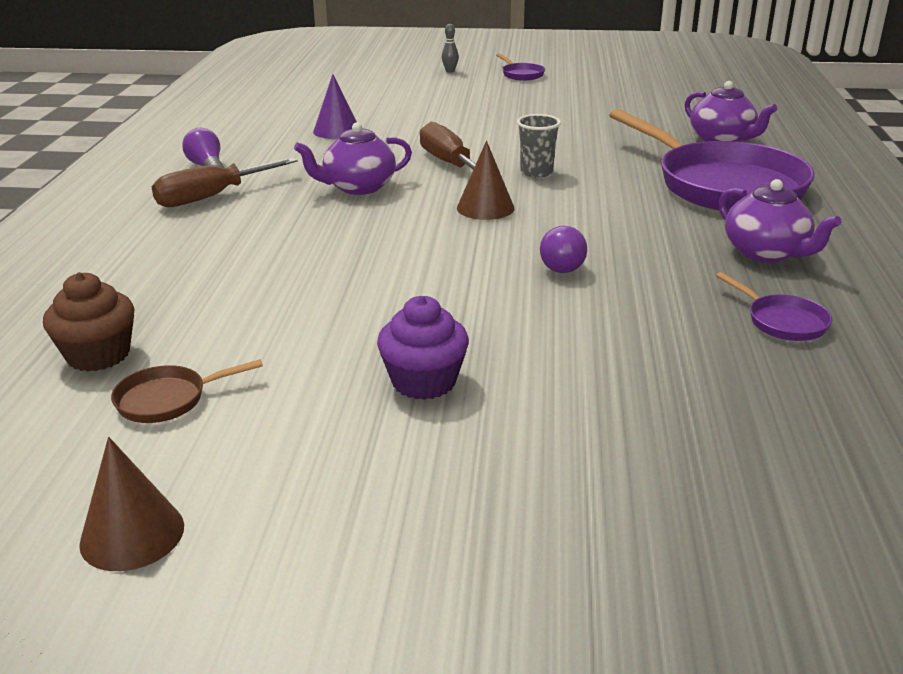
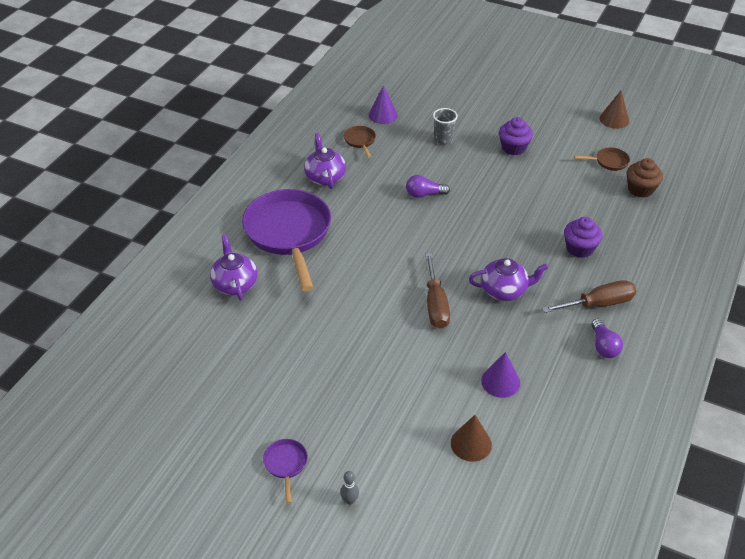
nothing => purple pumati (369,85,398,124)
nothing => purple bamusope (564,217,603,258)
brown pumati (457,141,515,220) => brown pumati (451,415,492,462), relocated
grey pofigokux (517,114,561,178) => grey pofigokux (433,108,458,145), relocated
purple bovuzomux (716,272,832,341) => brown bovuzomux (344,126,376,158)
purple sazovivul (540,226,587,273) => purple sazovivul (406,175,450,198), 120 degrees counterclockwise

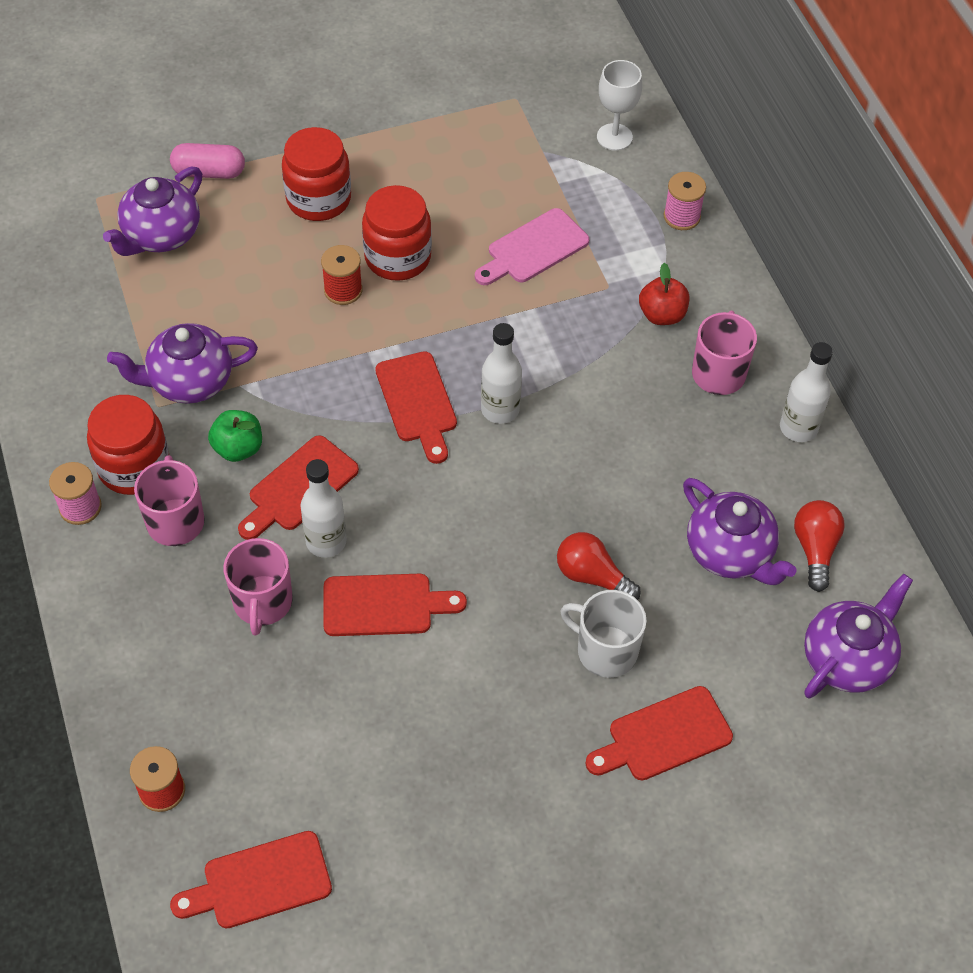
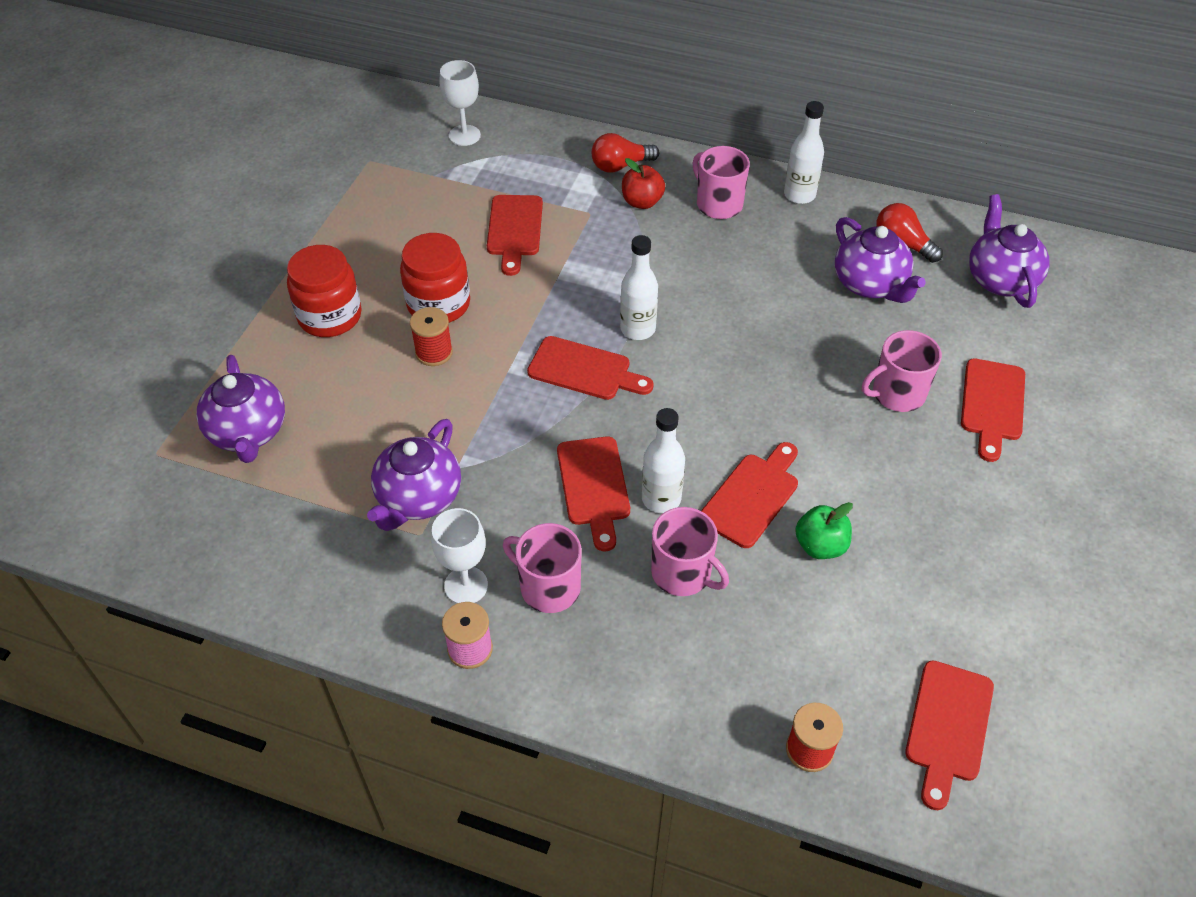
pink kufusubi (170,143,245,179) => nothing
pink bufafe (664,172,706,230) => nothing
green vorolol (208,410,262,462) => green vorolol (795,502,853,559), relocated
red sazovivul (557,532,641,600) => red sazovivul (592,133,659,173), relocated
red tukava (87,395,169,495) => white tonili (431,508,488,603)
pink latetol (475,208,589,285) => red latetol (487,195,543,276)
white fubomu (560,590,647,678) => pink fubomu (862,330,942,412)
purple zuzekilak (683,478,797,585) => purple zuzekilak (835,217,926,303), 60 degrees clockwise

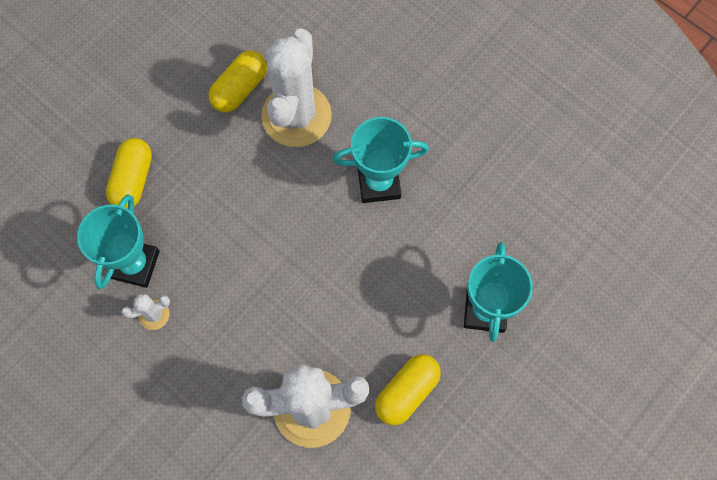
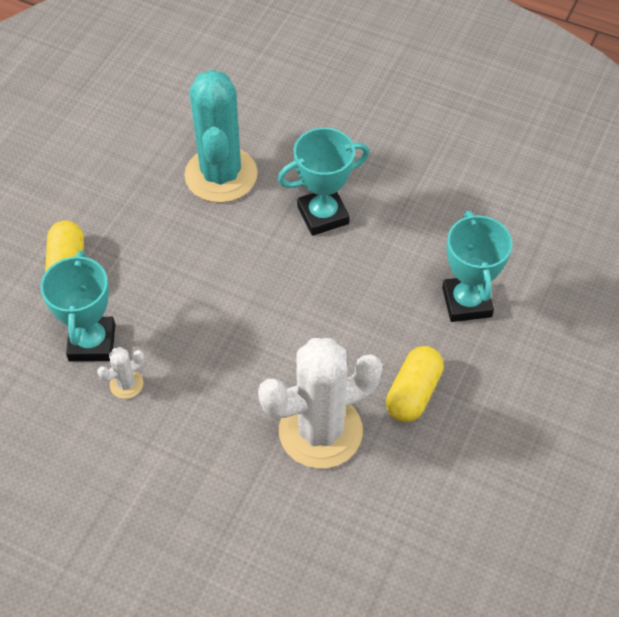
yellow kufusubi (209,51,267,113) => nothing
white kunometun (261,28,332,147) => turquoise kunometun (184,70,258,203)

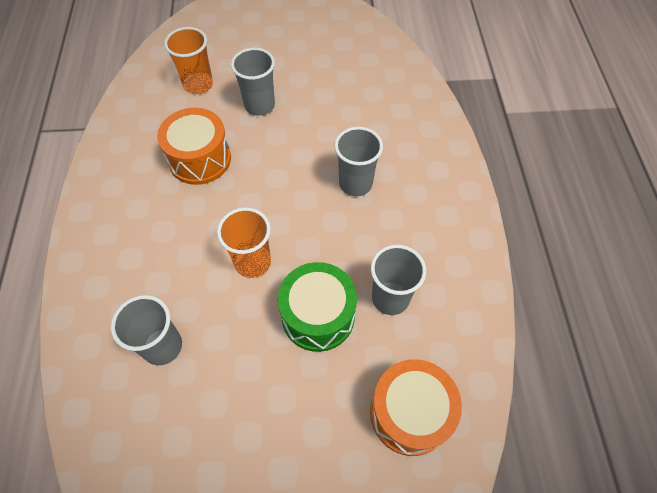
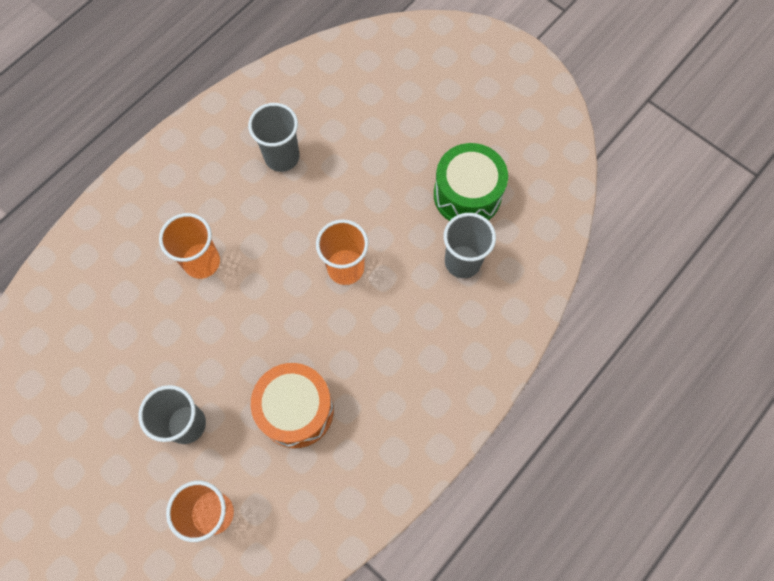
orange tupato (370,359,462,456) => nothing
green tupato (278,262,357,352) => green tupato (434,143,508,221), relocated
grey pofigokux (334,127,383,196) => orange pofigokux (159,213,220,279)

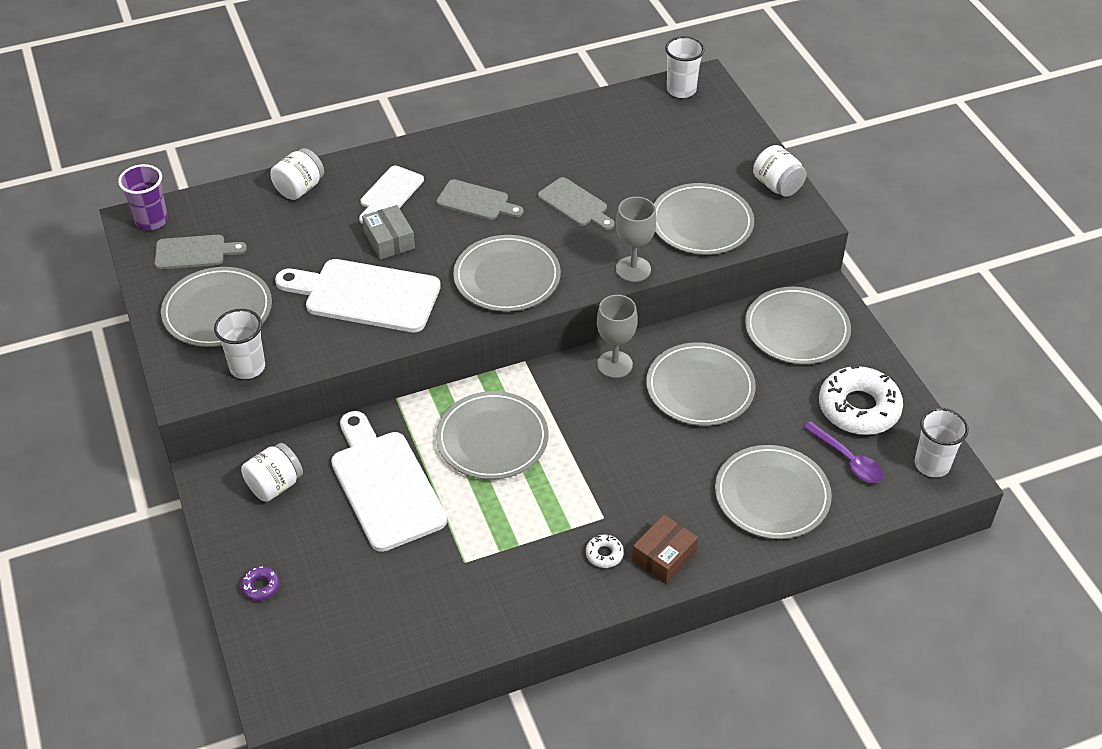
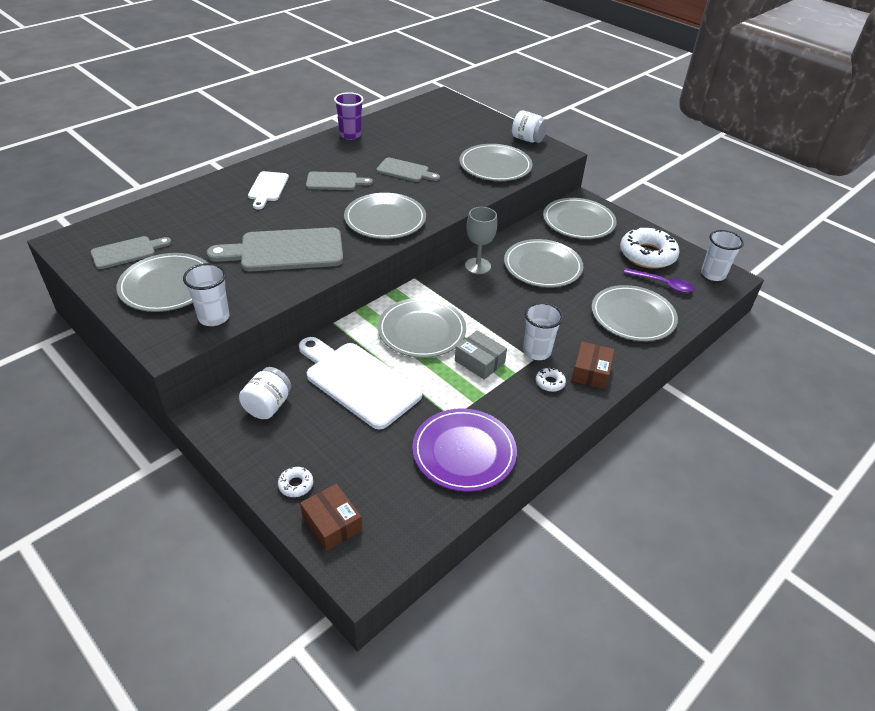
white tukava (270,148,324,200) => nothing
grey tonili (616,197,657,282) => nothing
nothing => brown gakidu (300,484,362,551)
nothing => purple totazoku (412,408,517,492)
purple pofigokux (118,164,168,230) => purple pofigokux (334,92,364,140), relocated
grey gakidu (362,205,415,260) => grey gakidu (455,330,507,380), relocated
white pofigokux (665,36,705,98) => white pofigokux (523,303,563,360), relocated
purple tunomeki (241,566,280,601) => white tunomeki (278,467,313,497)
white latetol (275,259,441,332) => grey latetol (207,227,343,271)

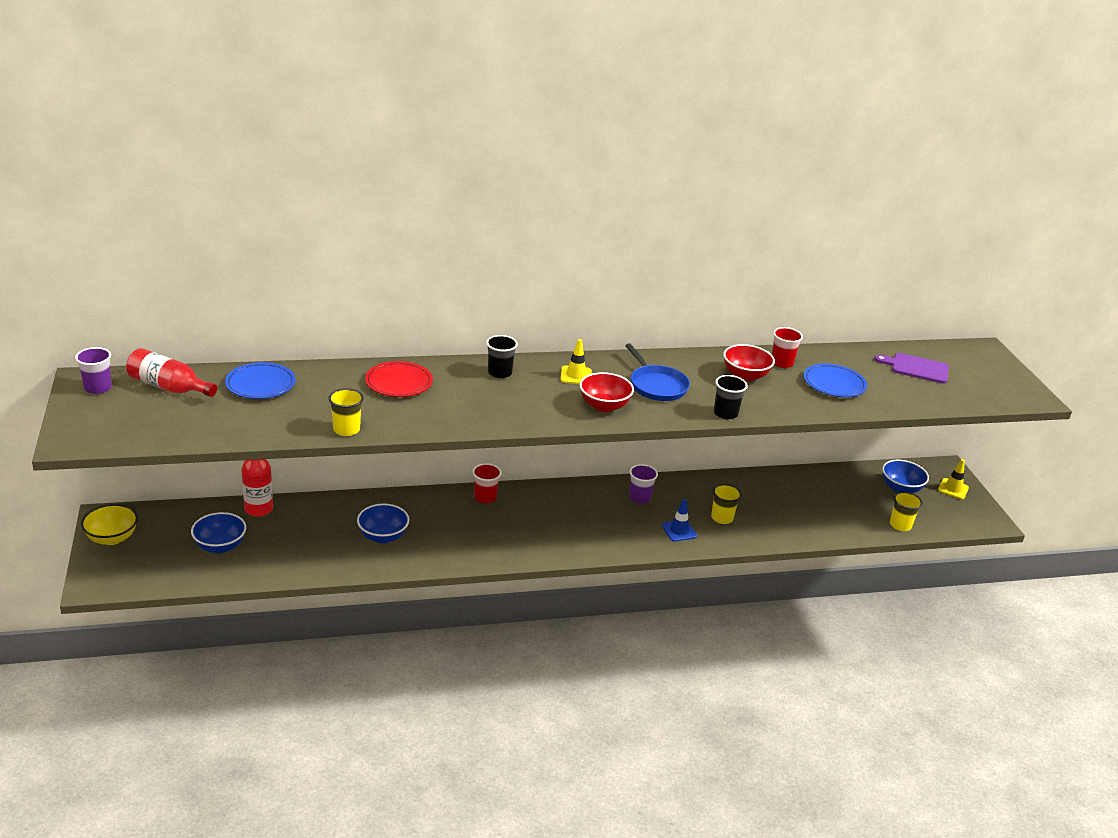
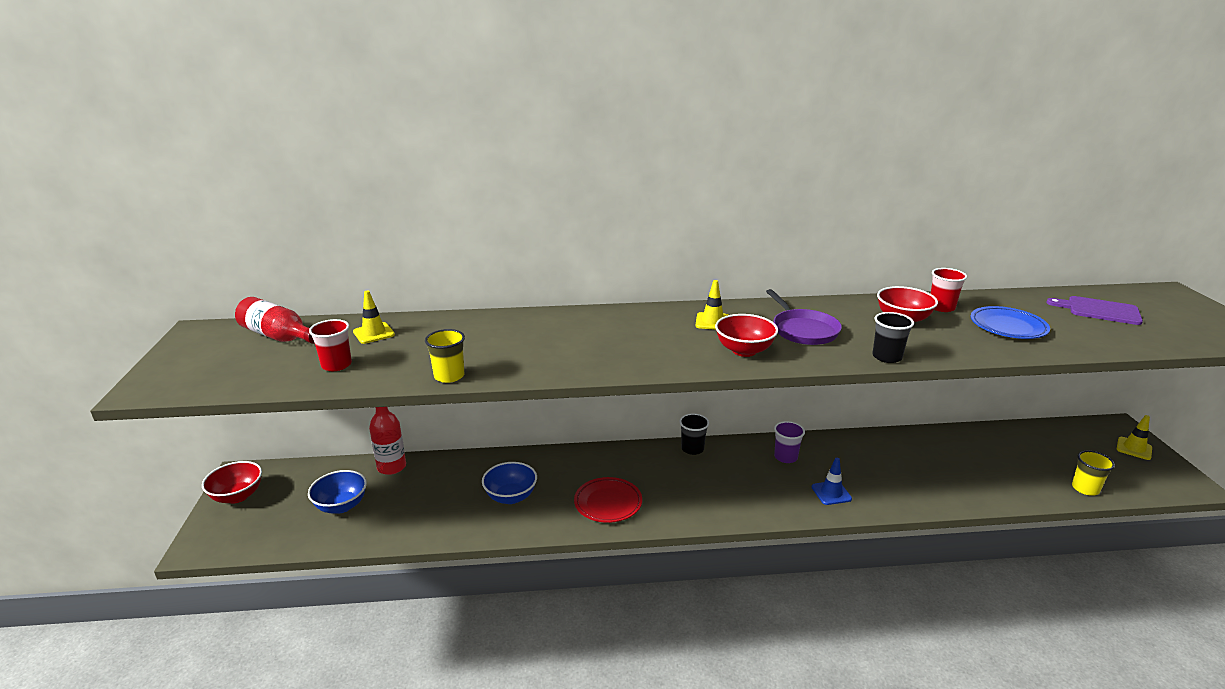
purple pofigokux (75,347,112,394) => nothing
yellow pofigokux (711,484,742,524) => nothing
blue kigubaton (882,460,929,493) => nothing
red totazoku (365,361,433,397) => red totazoku (574,477,642,523), relocated
red pofigokux (473,463,502,504) => red pofigokux (309,319,352,371), relocated
black pofigokux (486,335,518,378) => black pofigokux (679,413,709,455), relocated
blue totazoku (225,362,296,399) => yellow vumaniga (353,291,395,344)
yellow kigubaton (81,504,138,545) => red kigubaton (202,461,262,504)
blue bovuzomux (625,343,690,401) => purple bovuzomux (766,289,842,345)

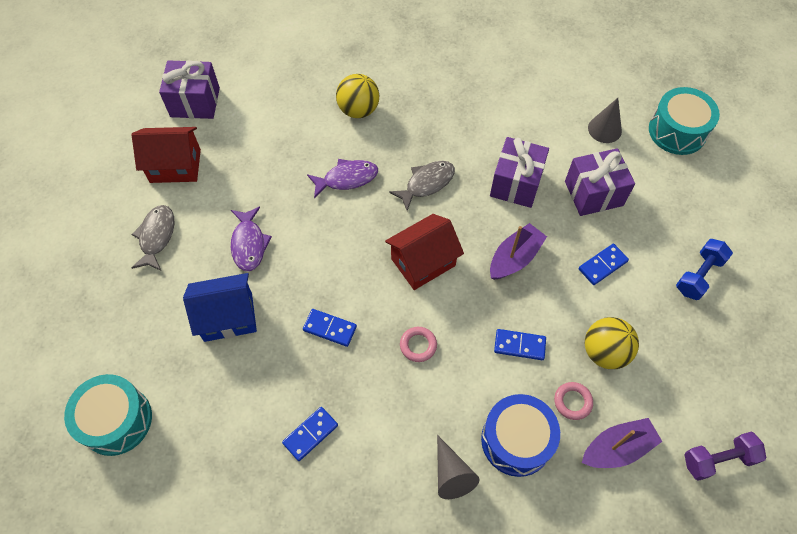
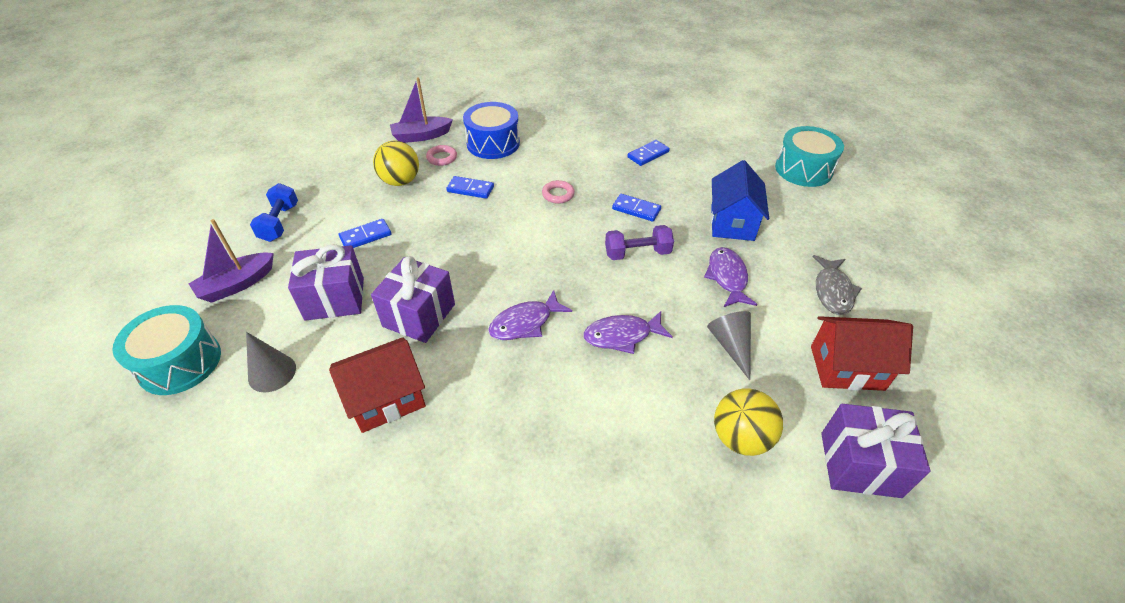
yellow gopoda (336,74,379,118) => yellow gopoda (714,388,783,456), relocated
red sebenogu (385,214,464,290) => red sebenogu (329,337,426,433), relocated
grey pumati (437,435,480,499) => grey pumati (707,311,751,380), relocated
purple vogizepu (490,223,547,280) => purple vogizepu (189,219,274,303), relocated
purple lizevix (684,432,766,481) => purple lizevix (605,225,674,260), relocated
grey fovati (389,161,455,211) => purple fovati (488,290,572,340)
blue sebenogu (183,273,257,342) => blue sebenogu (711,160,769,241), 75 degrees counterclockwise
blue lizevix (676,239,733,300) => blue lizevix (250,183,298,242), 45 degrees counterclockwise

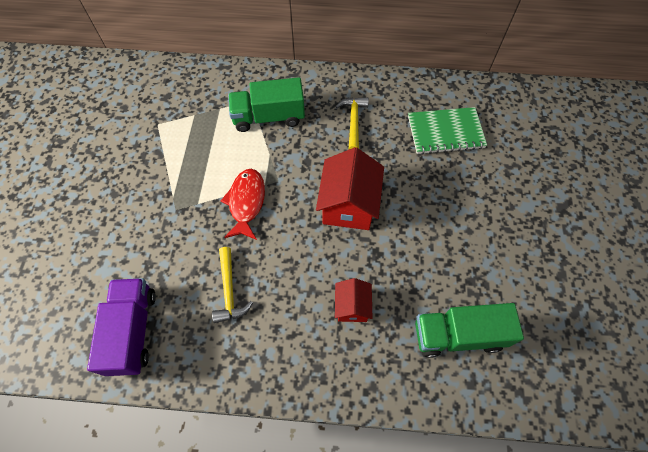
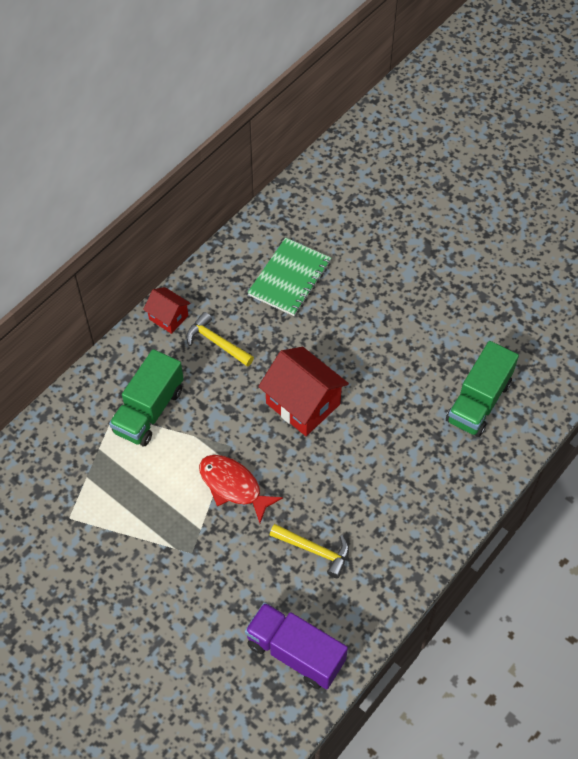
red sebenogu (335,278,373,322) => red sebenogu (143,287,191,334), relocated

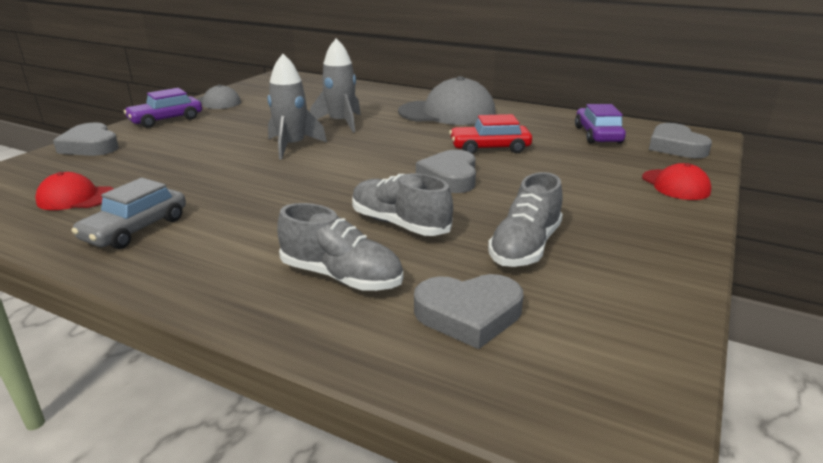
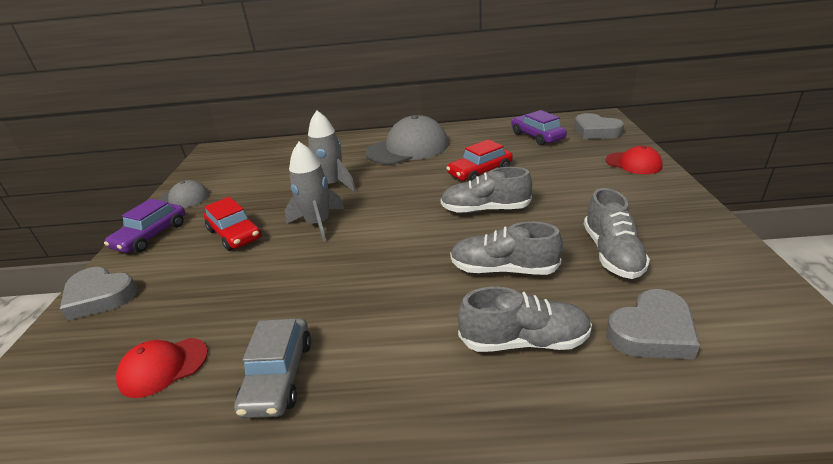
nothing => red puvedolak (204,197,262,251)
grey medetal (416,150,476,193) => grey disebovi (440,167,532,213)

